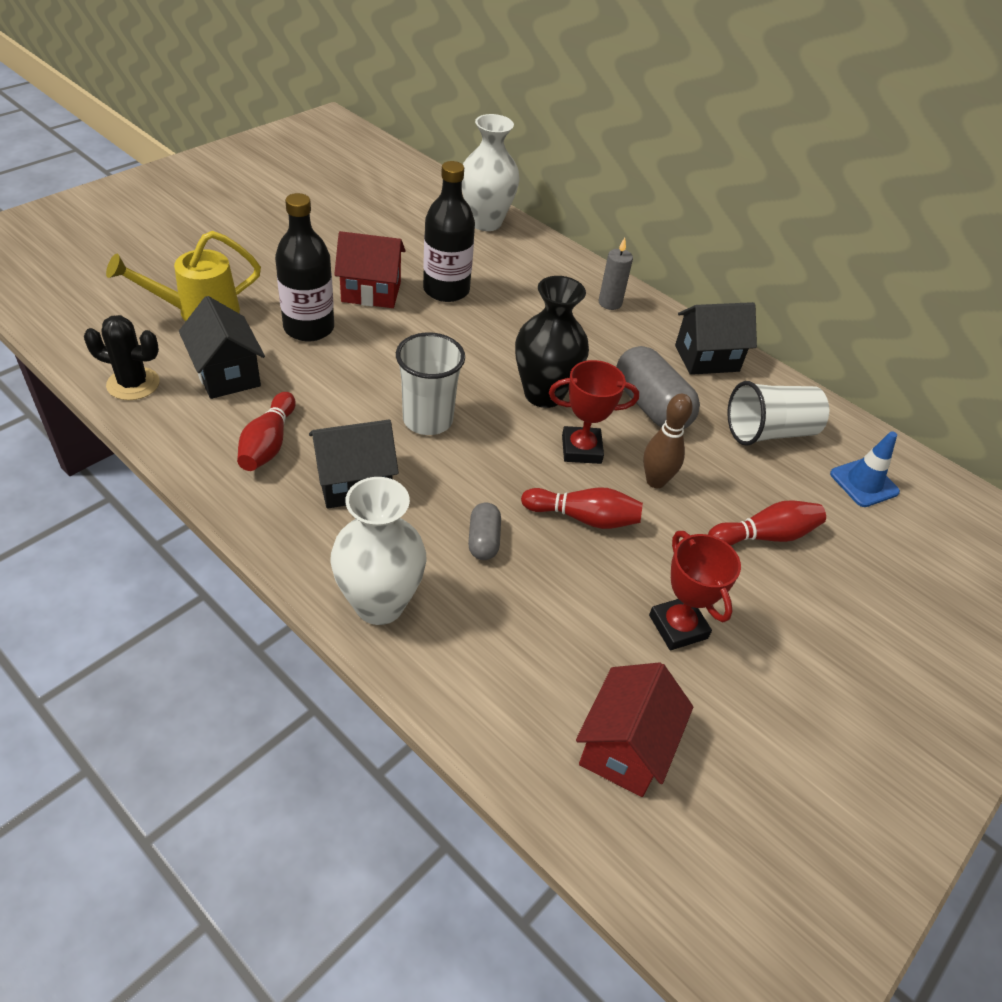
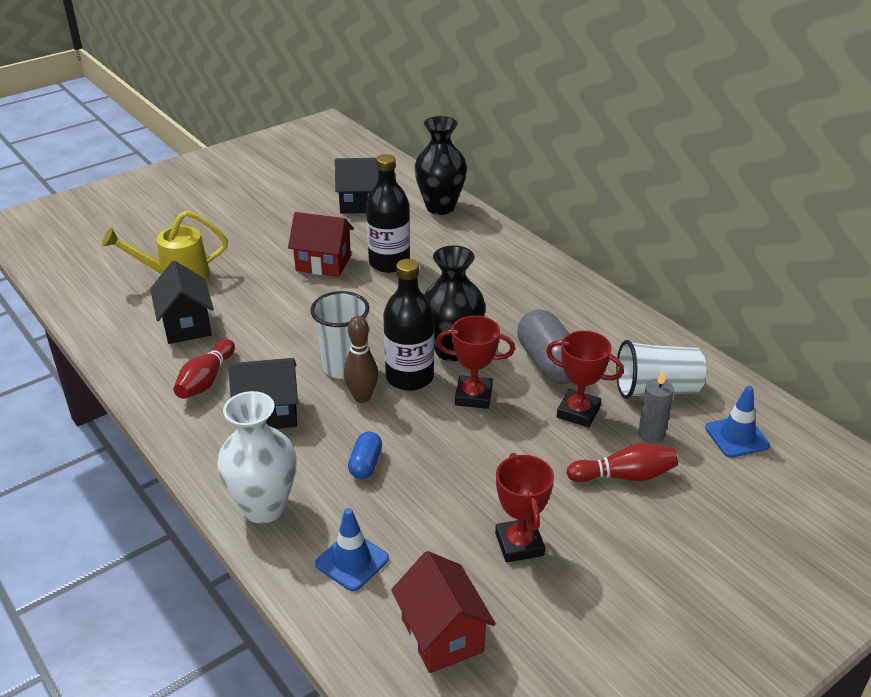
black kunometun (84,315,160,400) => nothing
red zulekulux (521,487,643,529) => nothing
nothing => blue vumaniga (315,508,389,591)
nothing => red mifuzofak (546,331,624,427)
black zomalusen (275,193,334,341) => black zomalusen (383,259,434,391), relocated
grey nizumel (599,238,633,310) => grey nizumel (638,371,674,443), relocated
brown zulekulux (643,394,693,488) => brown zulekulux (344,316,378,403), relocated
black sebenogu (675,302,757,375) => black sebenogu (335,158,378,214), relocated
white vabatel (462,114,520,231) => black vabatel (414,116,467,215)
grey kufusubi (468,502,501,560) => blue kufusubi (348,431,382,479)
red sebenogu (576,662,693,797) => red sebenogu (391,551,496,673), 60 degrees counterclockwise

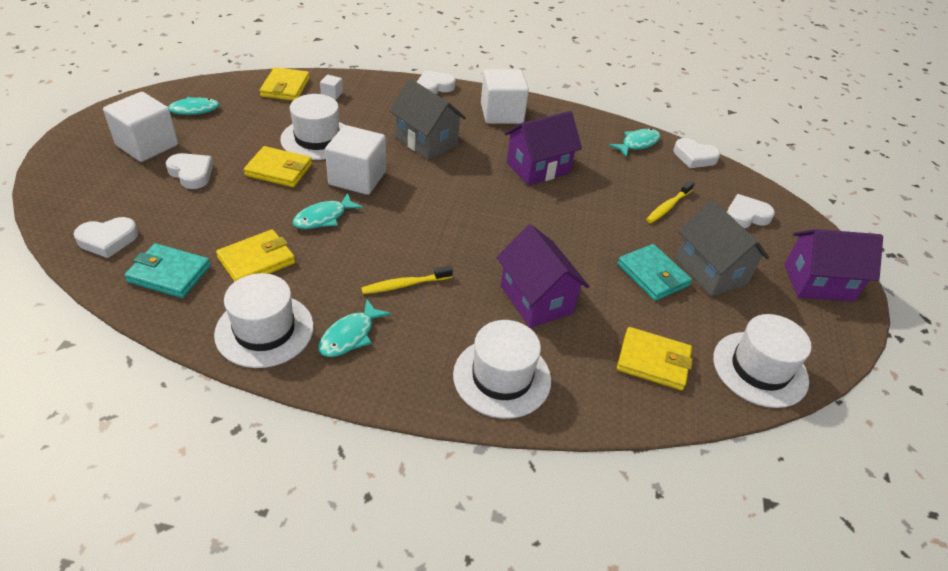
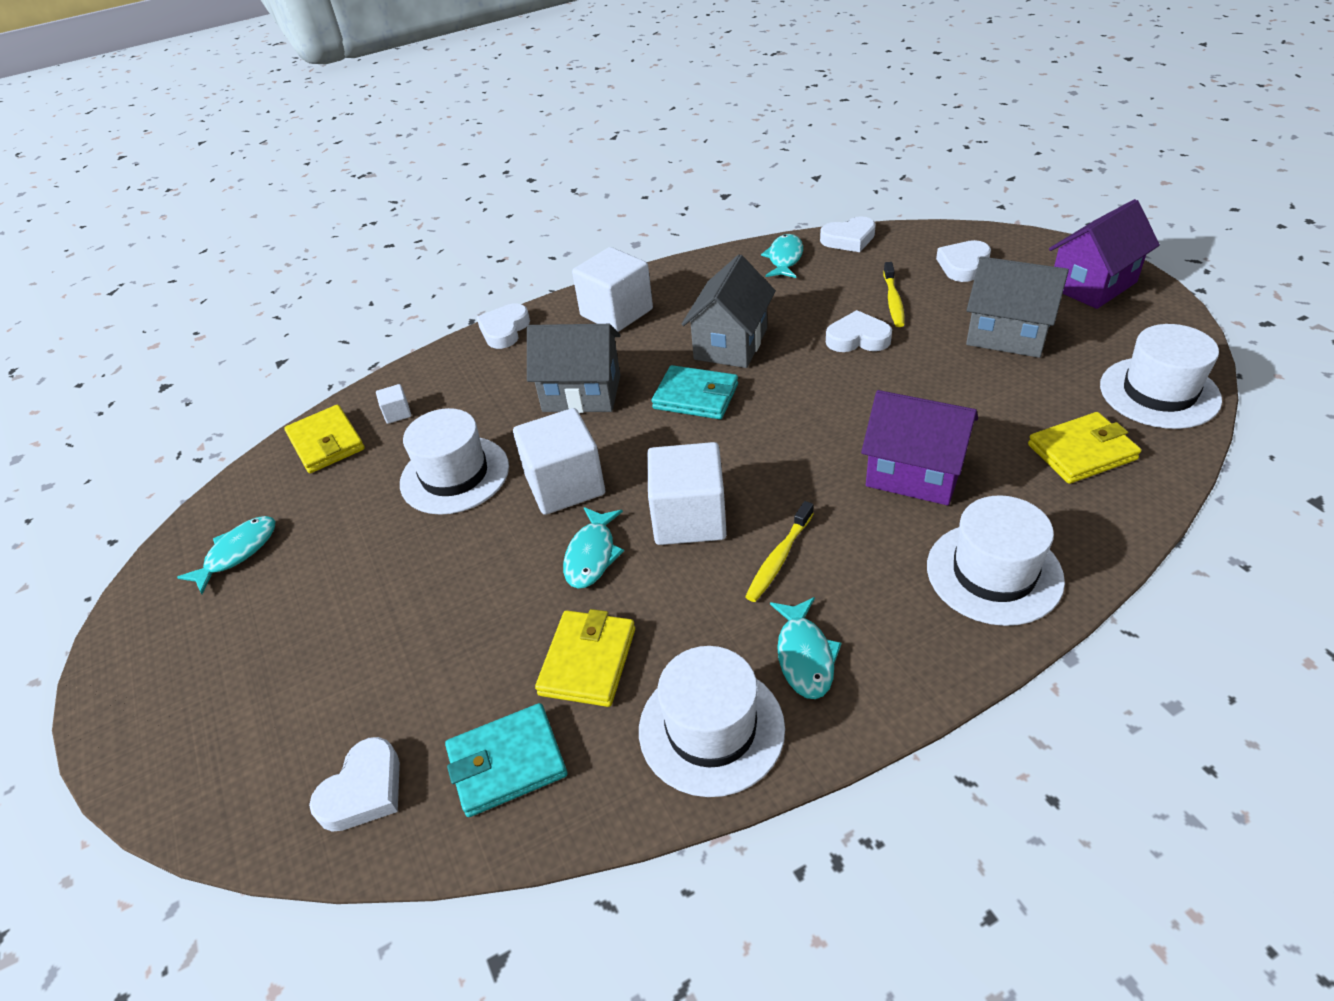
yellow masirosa (244,146,312,187) => nothing
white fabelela (103,92,178,162) => white fabelela (647,442,727,545), relocated
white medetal (166,153,213,189) => white medetal (826,310,892,352), relocated
turquoise masirosa (617,244,692,301) => turquoise masirosa (652,365,738,419), relocated
purple sebenogu (504,111,582,185) => grey sebenogu (681,255,776,368)

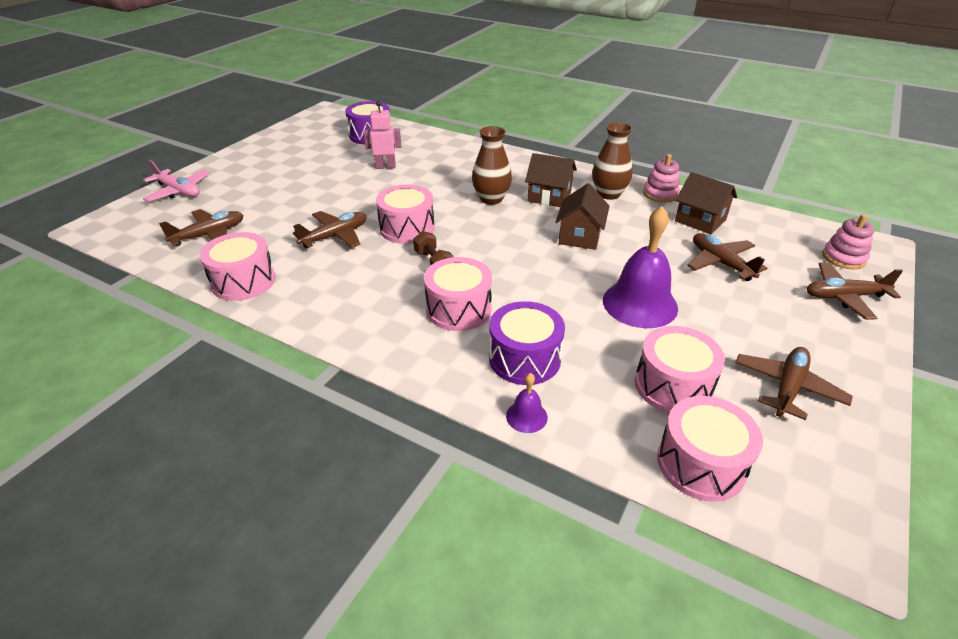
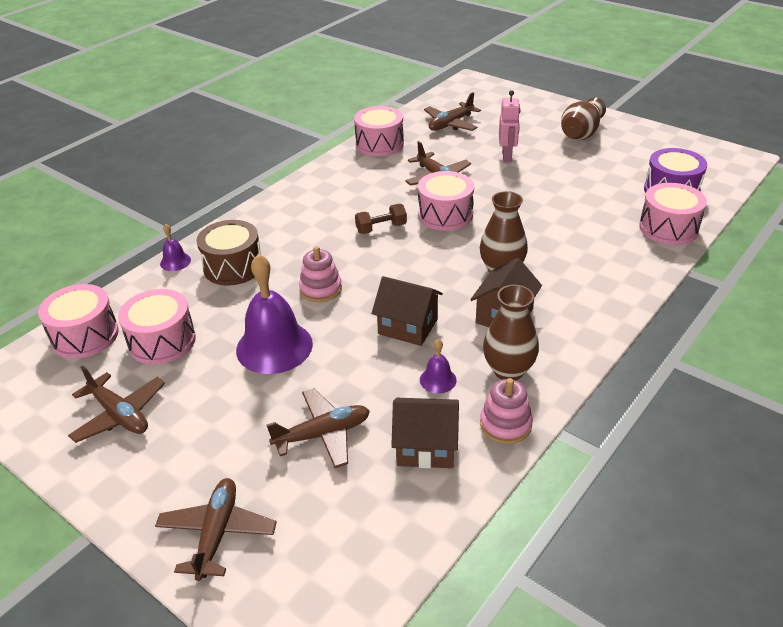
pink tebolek (143,160,210,202) => nothing
nothing => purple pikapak (420,339,457,393)
nothing => brown vabatel (561,97,606,140)
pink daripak (363,101,401,169) => pink daripak (499,90,520,162), relocated
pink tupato (424,257,492,331) => pink tupato (639,183,707,245), relocated
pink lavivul (822,214,875,270) => pink lavivul (299,246,342,302), relocated
purple tupato (489,301,565,385) => brown tupato (197,220,261,286)
brown tebolek (159,209,244,246) => brown tebolek (424,92,481,131), 75 degrees clockwise
brown sebenogu (675,172,737,234) => brown sebenogu (391,398,459,468), 45 degrees clockwise

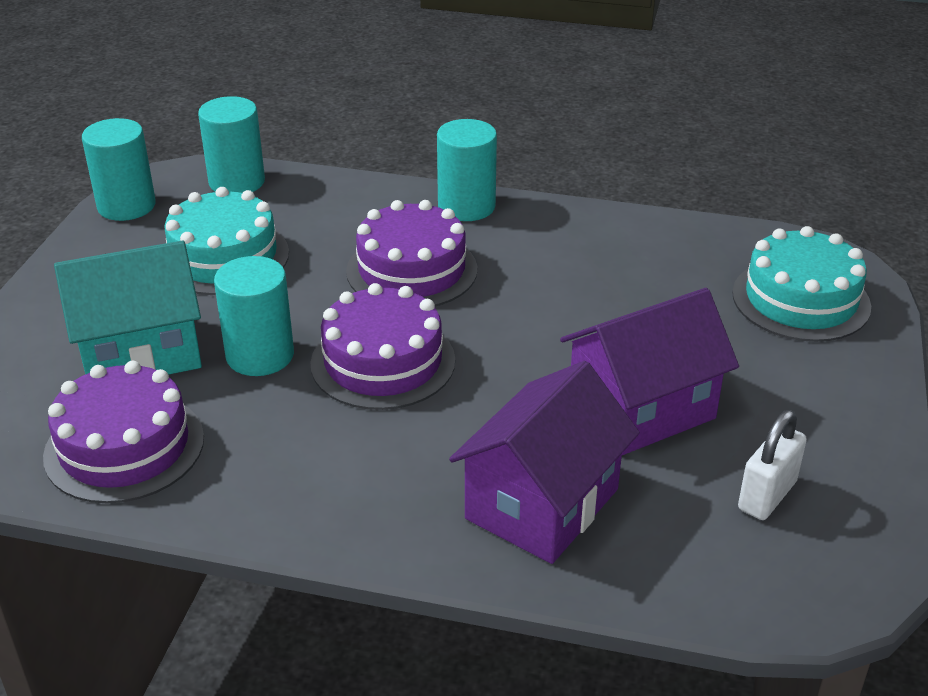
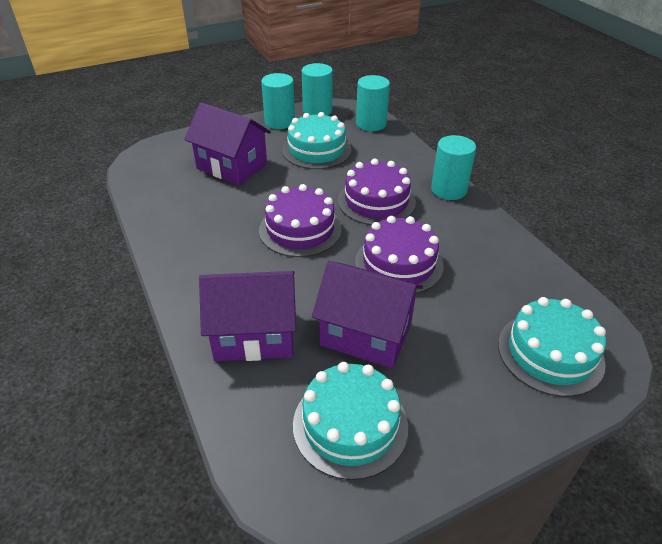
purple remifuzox (43,361,204,503) => purple remifuzox (355,216,444,294), relocated
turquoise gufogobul (214,256,294,376) => turquoise gufogobul (261,73,295,129), relocated
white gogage (738,410,807,520) => turquoise remifuzox (293,362,408,480)
turquoise sebenogu (54,241,202,375) => purple sebenogu (184,102,271,185)

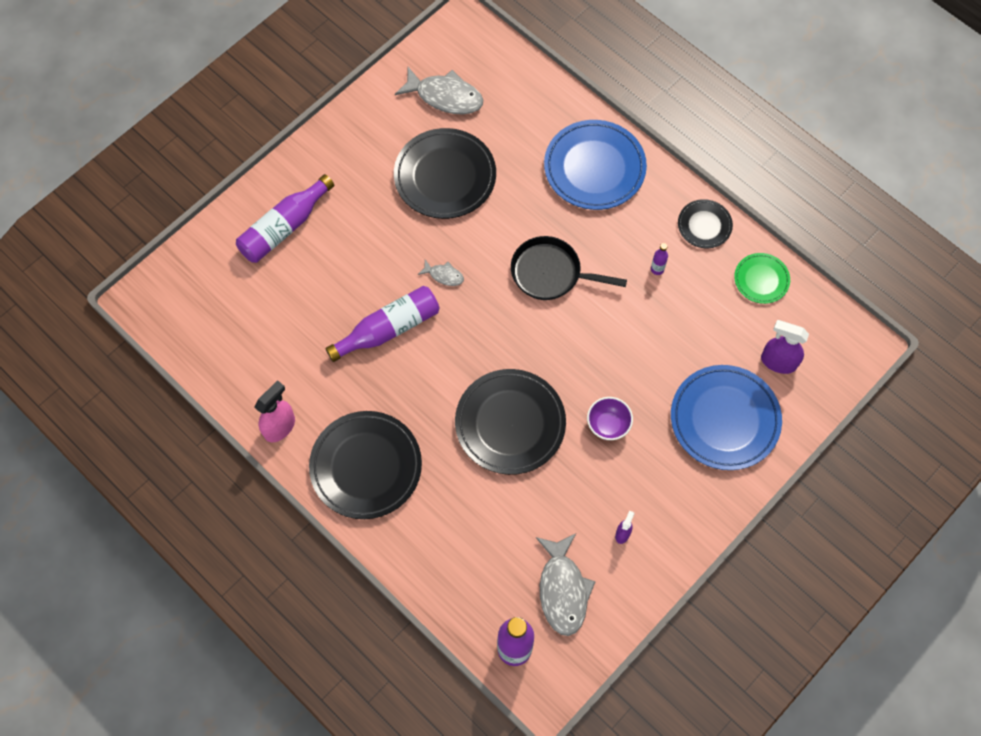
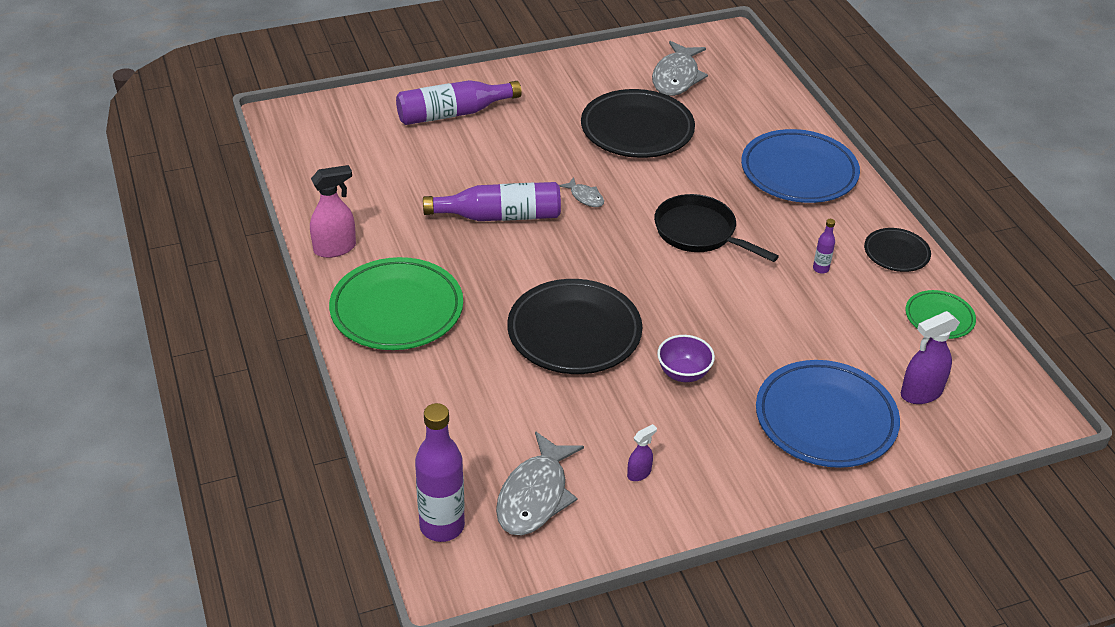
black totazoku (309,411,422,519) => green totazoku (329,257,463,350)
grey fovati (395,67,483,115) => grey fovati (652,41,708,96), 60 degrees clockwise
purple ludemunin (761,320,809,374) => purple ludemunin (901,311,960,404), 75 degrees counterclockwise

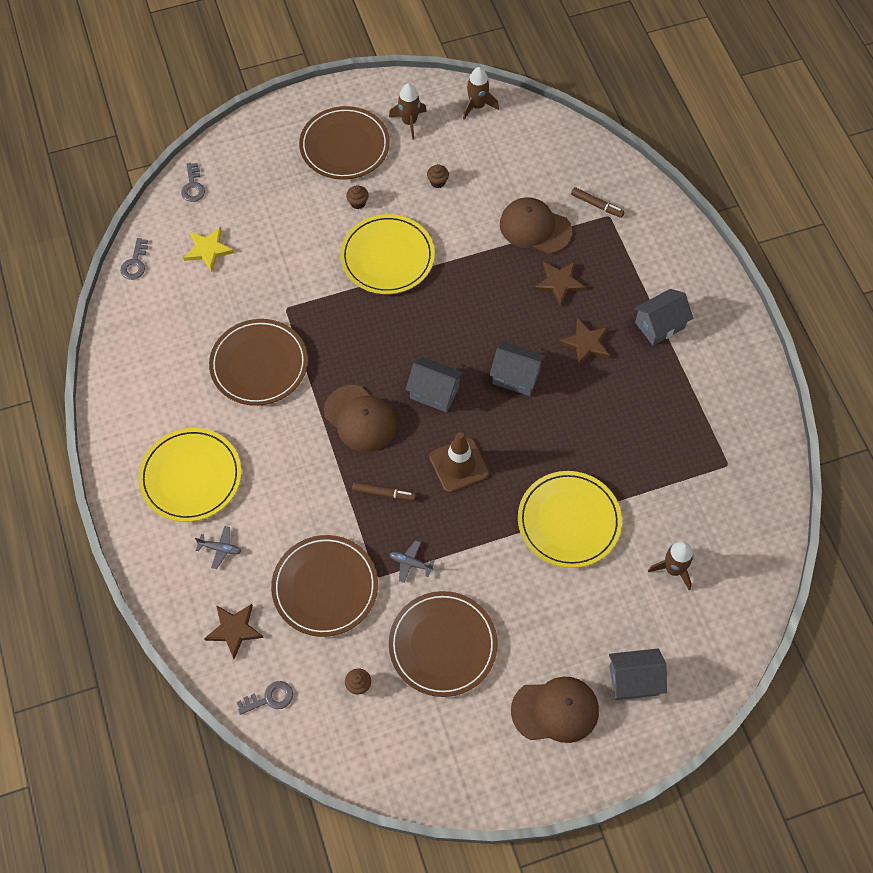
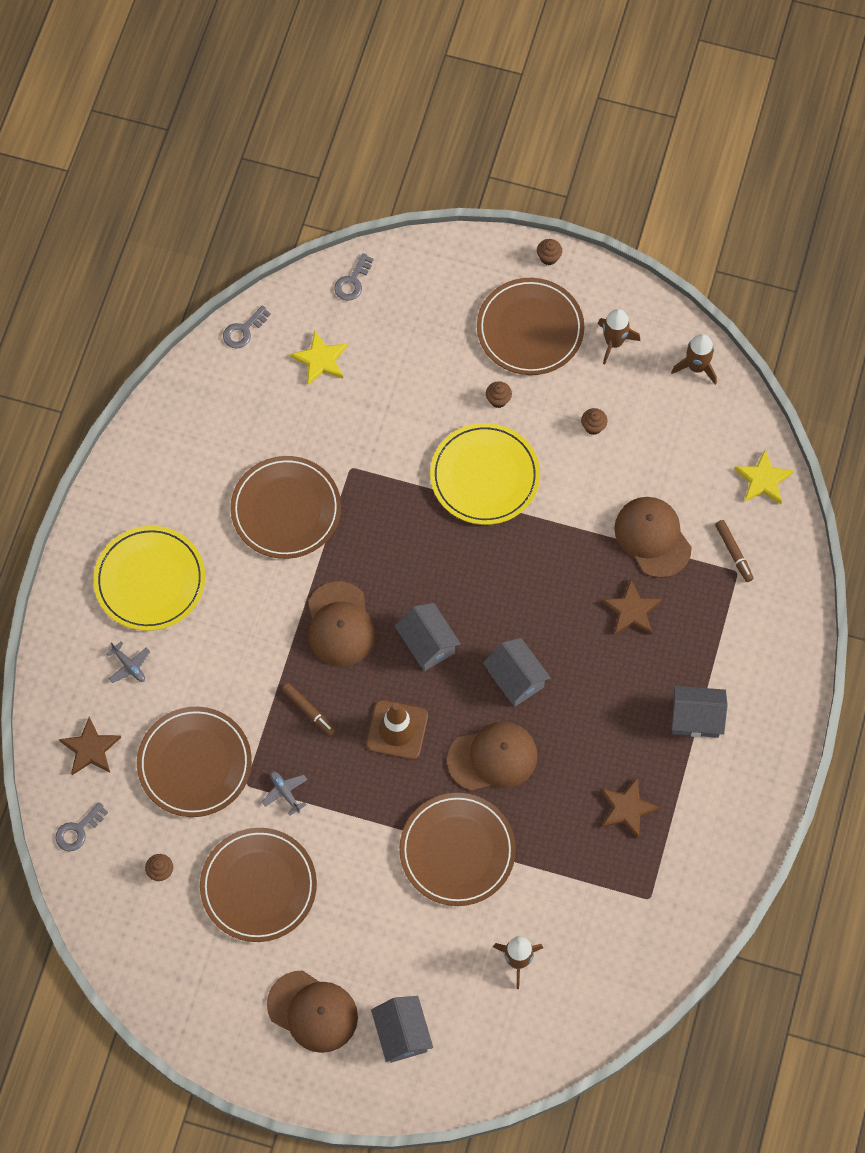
nothing => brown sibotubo (447,722,538,791)
nothing => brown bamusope (537,239,562,265)
nothing => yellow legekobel (734,449,794,504)
brown legekobel (559,318,610,366) => brown legekobel (601,778,661,839), relocated
yellow totazoku (518,471,622,568) => brown totazoku (399,793,516,906)
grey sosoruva (237,681,293,715) => grey sosoruva (56,802,108,852), 120 degrees clockwise
grey sebenogu (609,649,667,700) => grey sebenogu (371,996,433,1063), 45 degrees clockwise

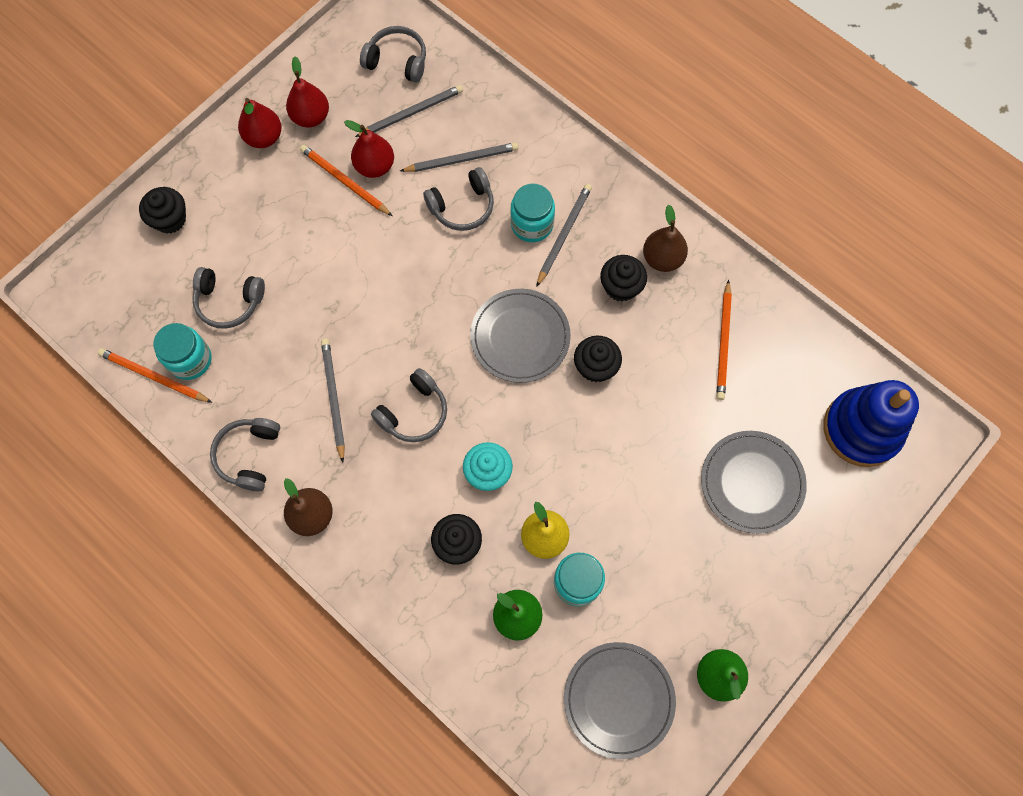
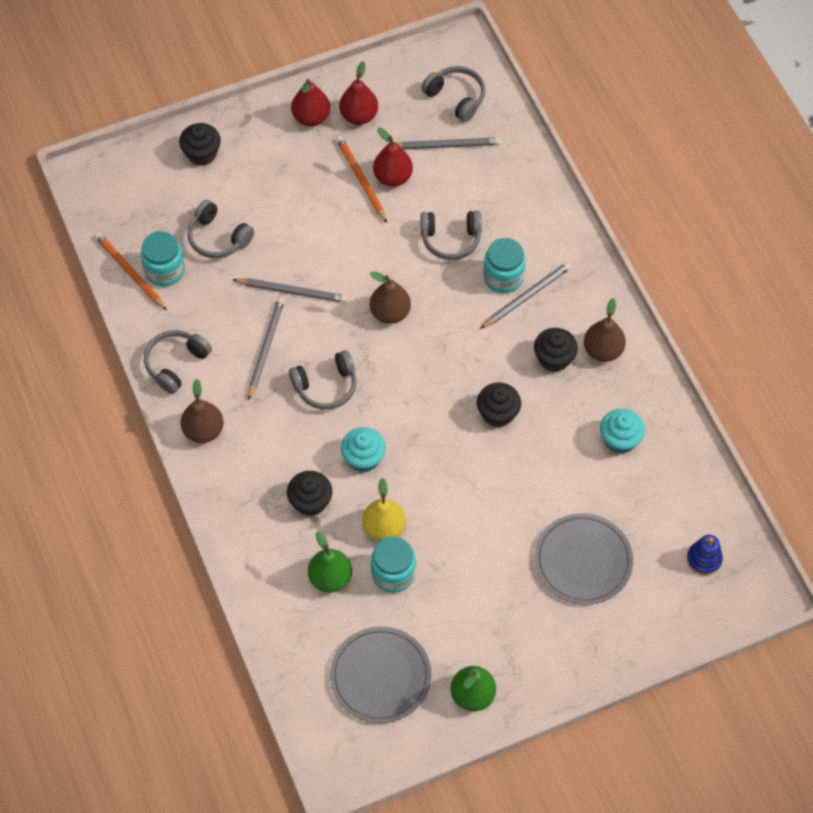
grey totazoku (470,289,571,383) => nothing
nothing => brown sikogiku (370,272,411,324)
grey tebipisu (400,142,518,172) => grey tebipisu (232,278,347,303), relocated
orange tebipisu (716,280,732,400) => turquoise bamusope (600,409,645,454)
blue lavivul (824,380,919,467) => blue lavivul (687,535,723,576), x0.47

